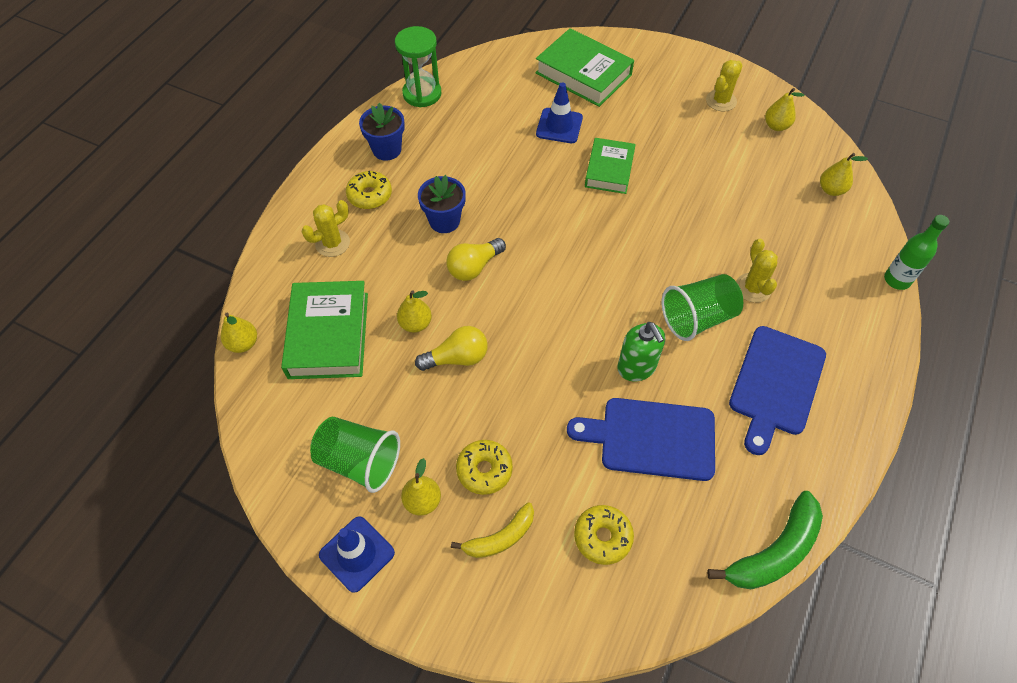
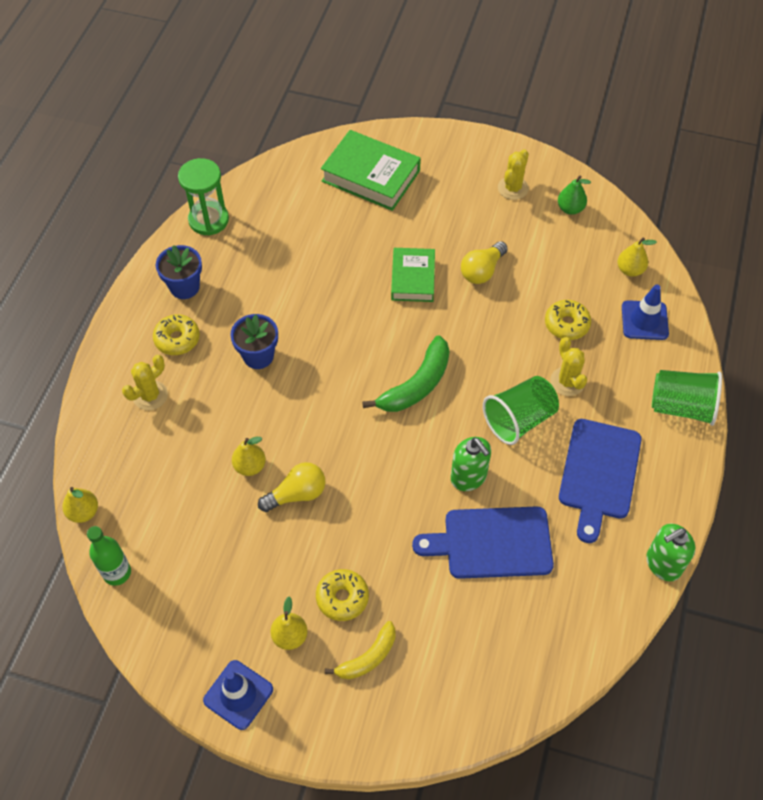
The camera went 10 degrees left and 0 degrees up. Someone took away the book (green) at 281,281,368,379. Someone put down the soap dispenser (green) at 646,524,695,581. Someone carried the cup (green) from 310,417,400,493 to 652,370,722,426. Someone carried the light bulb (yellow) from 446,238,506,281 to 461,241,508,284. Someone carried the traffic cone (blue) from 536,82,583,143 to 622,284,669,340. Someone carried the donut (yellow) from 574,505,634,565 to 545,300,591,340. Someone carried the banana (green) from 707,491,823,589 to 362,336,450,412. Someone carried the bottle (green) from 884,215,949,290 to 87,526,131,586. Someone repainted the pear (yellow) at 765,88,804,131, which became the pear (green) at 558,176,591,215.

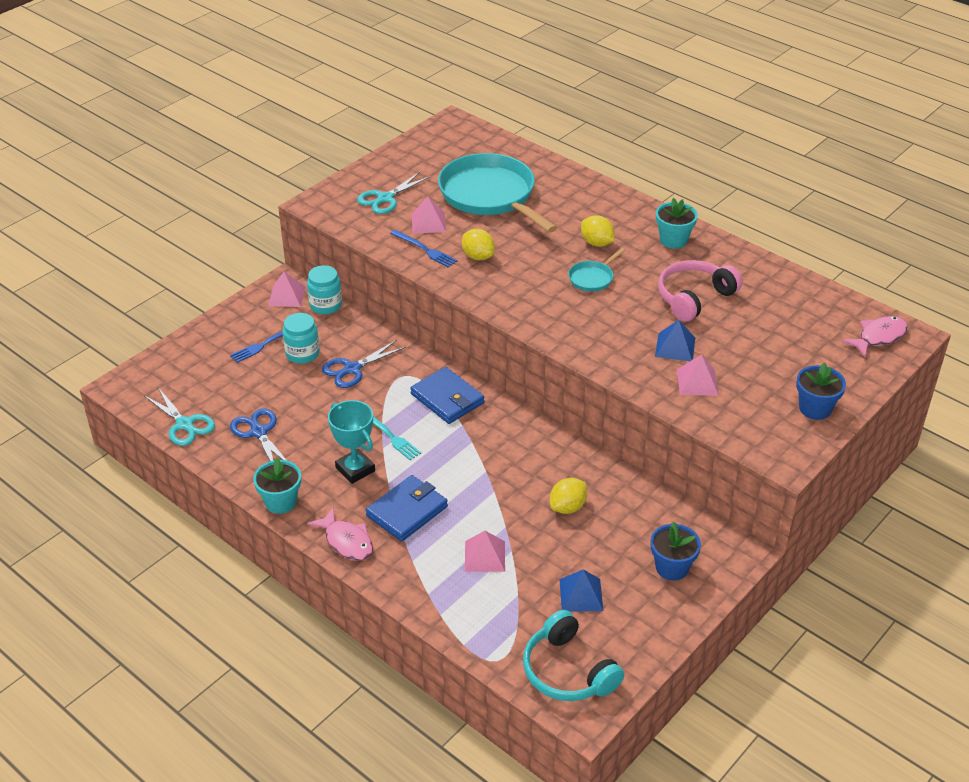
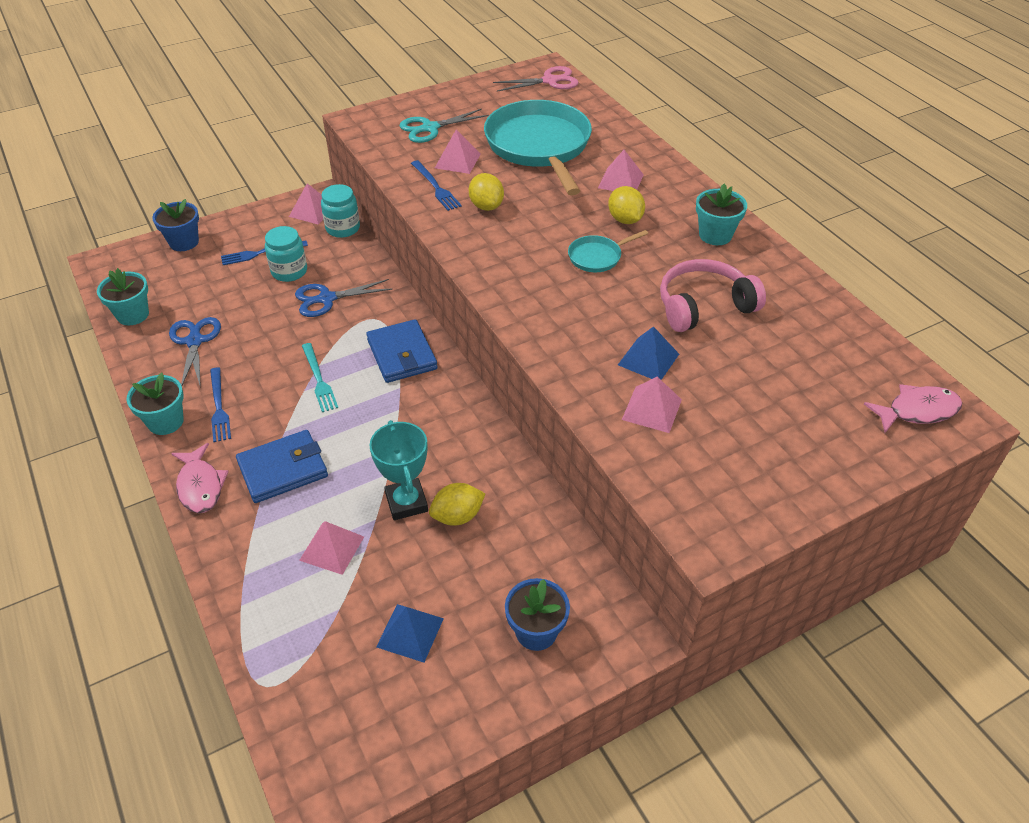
The camera went 20 degrees right and 5 degrees up. Someone took away the headphones (turquoise) at 523,610,624,701. Someone put down the fork (blue) at 210,367,231,442. Someone put down the scissors (pink) at 493,66,579,91. Someone put down the pyramid (pink) at 598,150,644,191. Someone carried the trophy (turquoise) from 328,400,375,484 to 369,420,428,520. Someone carried the flower pot (blue) from 796,362,846,420 to 152,199,199,251. Someone swapped the scissors (turquoise) at 145,388,215,446 for the flower pot (turquoise) at 97,268,149,325.

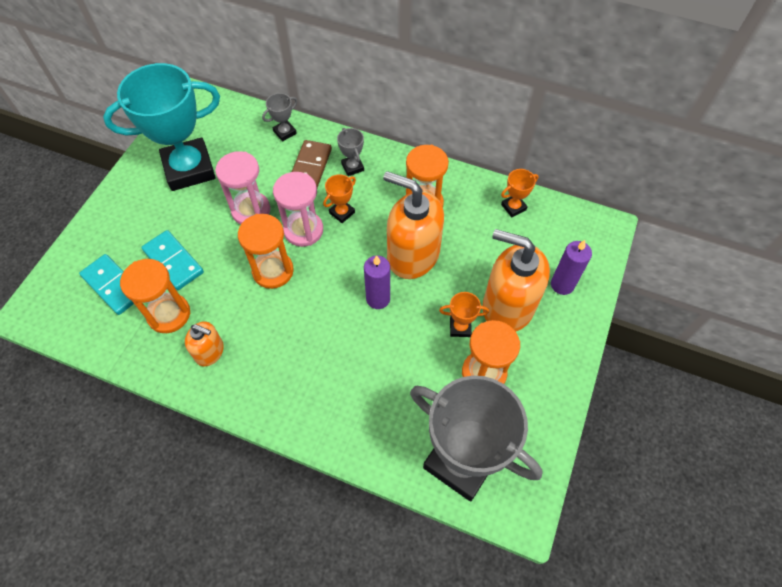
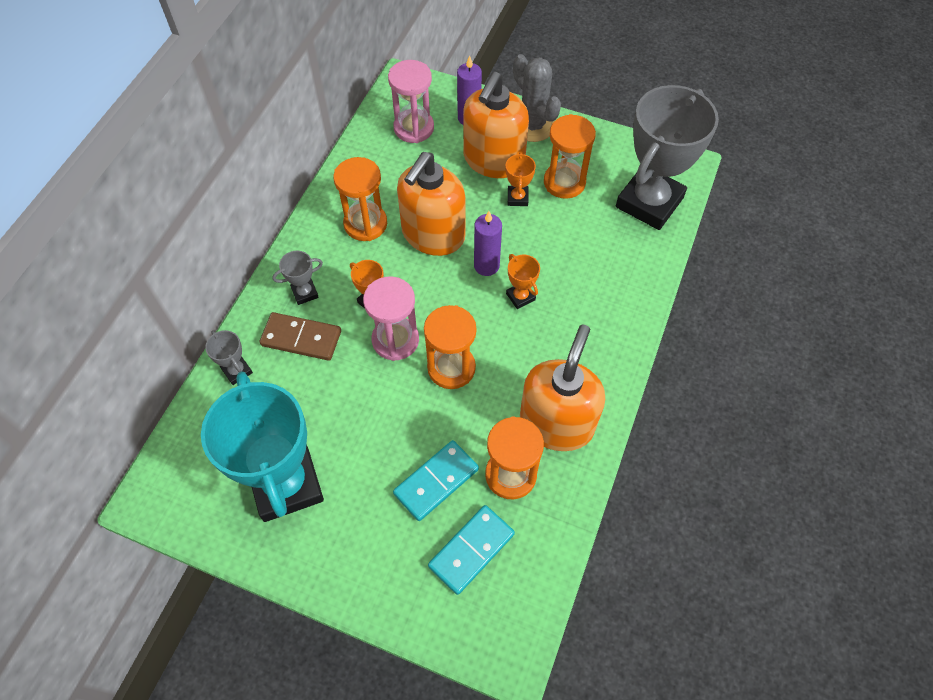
The camera went 90 degrees left and 0 degrees up. Someone put down the cactus (grey) at 513,54,561,142. Someone carried the hourglass (pink) from 215,151,270,224 to 388,60,434,143. Someone carried the trophy (orange) from 501,169,538,217 to 506,254,540,309. Someone scaled the soap dispenser (orange) at 185,321,224,366 by 1.96.

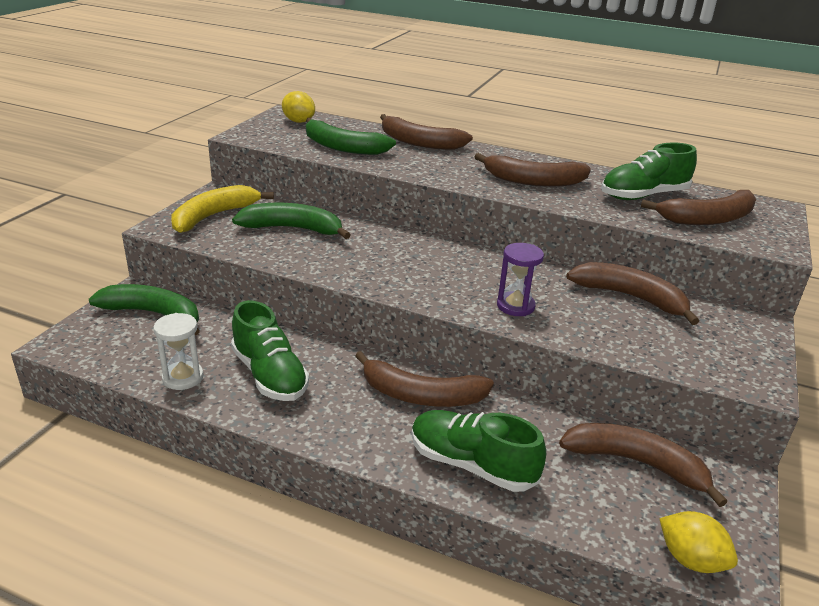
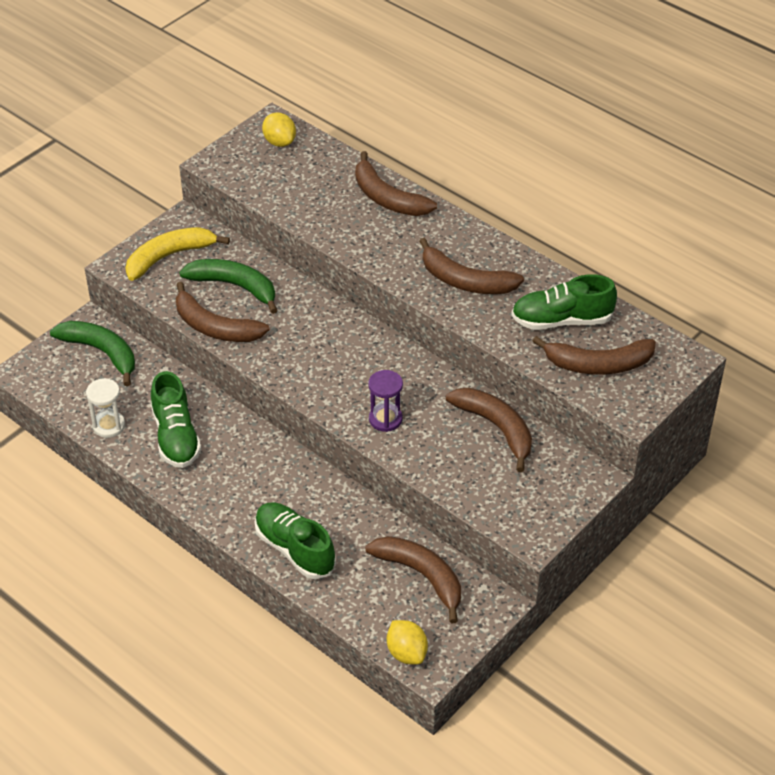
The camera went 20 degrees right and 15 degrees up. Someone took away the banana (green) at 306,118,396,155. Someone carried the banana (brown) from 355,351,494,407 to 175,282,270,342.

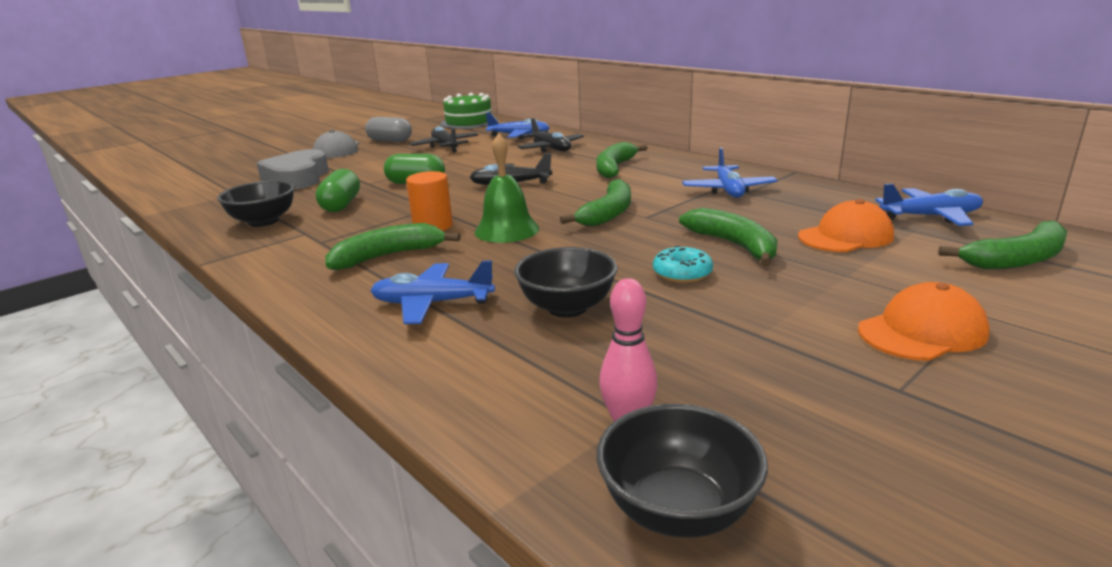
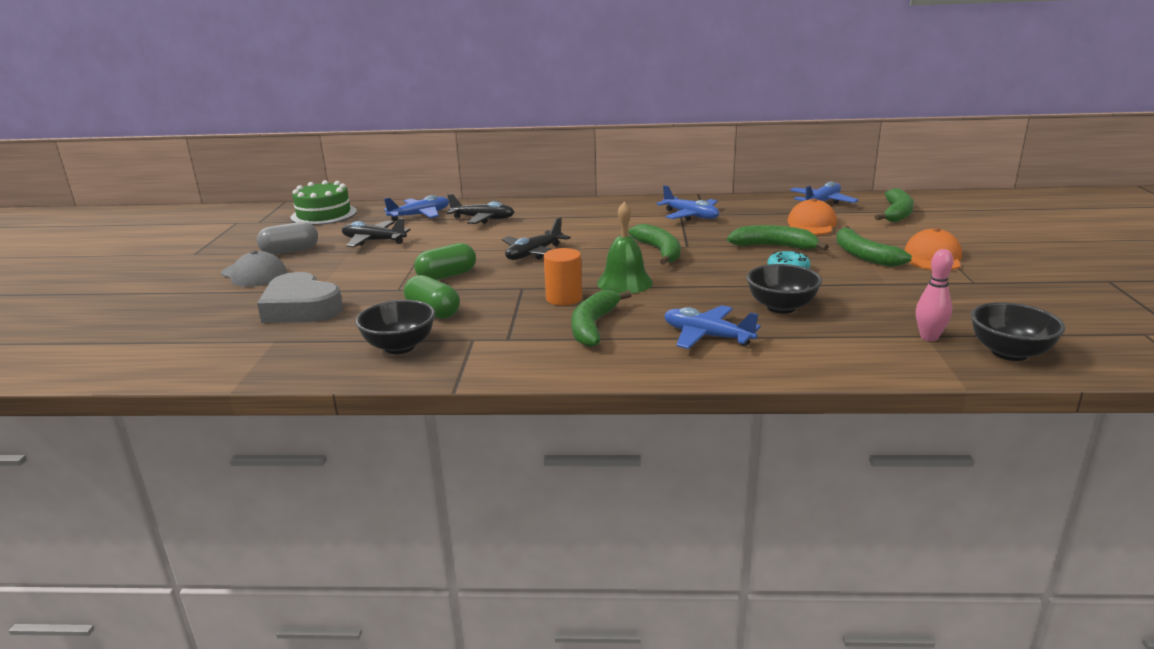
The camera went 45 degrees left and 0 degrees up. Someone carried the banana (green) from 596,142,648,178 to 836,226,912,267. Someone rotated the plane (blue) at 370,260,495,324 by 75 degrees clockwise.

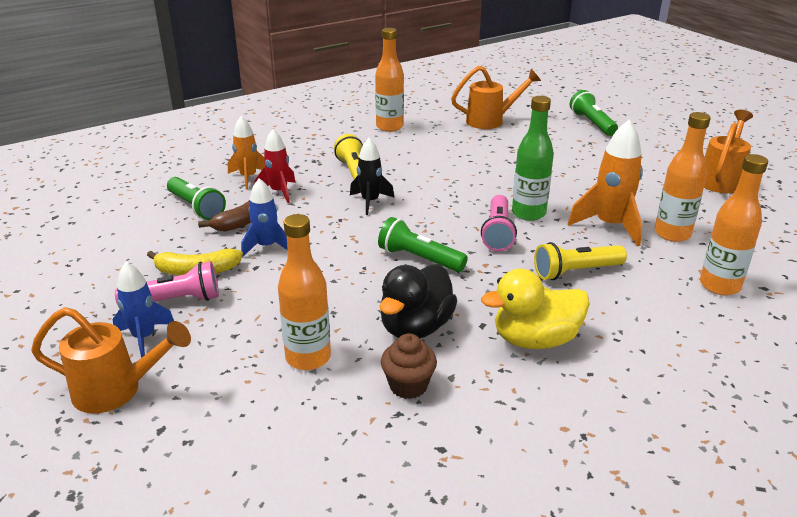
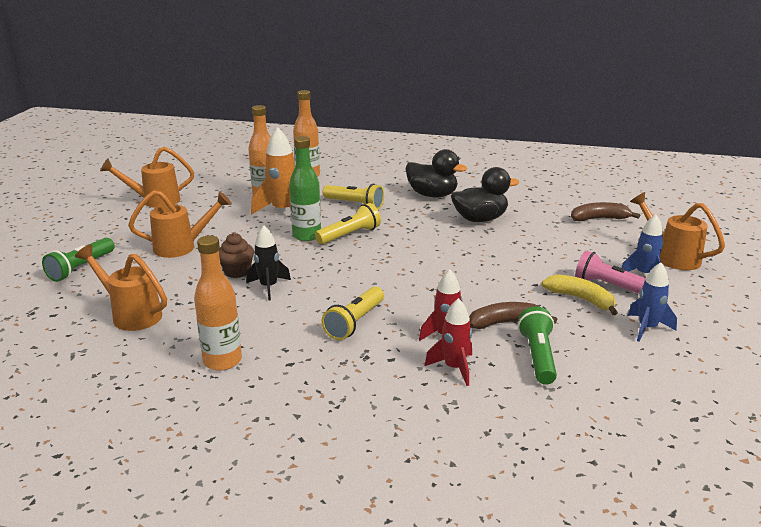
The camera went 135 degrees left and 5 degrees down. Someone took away the bottle (orange) at 278,214,331,370. Someone took away the flashlight (green) at 378,217,468,272. Someone put down the watering can (orange) at 128,190,231,258. Someone put down the banana (brown) at 571,202,640,221. Someone carried the rocket (blue) from 241,178,288,257 to 628,262,677,342. Someone carried the rocket (black) from 350,138,394,215 to 246,226,291,301. Someone carried the cupcake (brown) from 381,333,437,399 to 219,233,254,278. Someone repainted the rocket (orange) at 228,116,265,189, which became the rocket (red) at 425,298,472,386. Someone repainted the flashlight (pink) at 481,195,517,251, which became the flashlight (yellow) at 315,203,381,244. Someone repainted the duck (yellow) at 481,269,590,349, which became the duck (black) at 405,149,467,198.

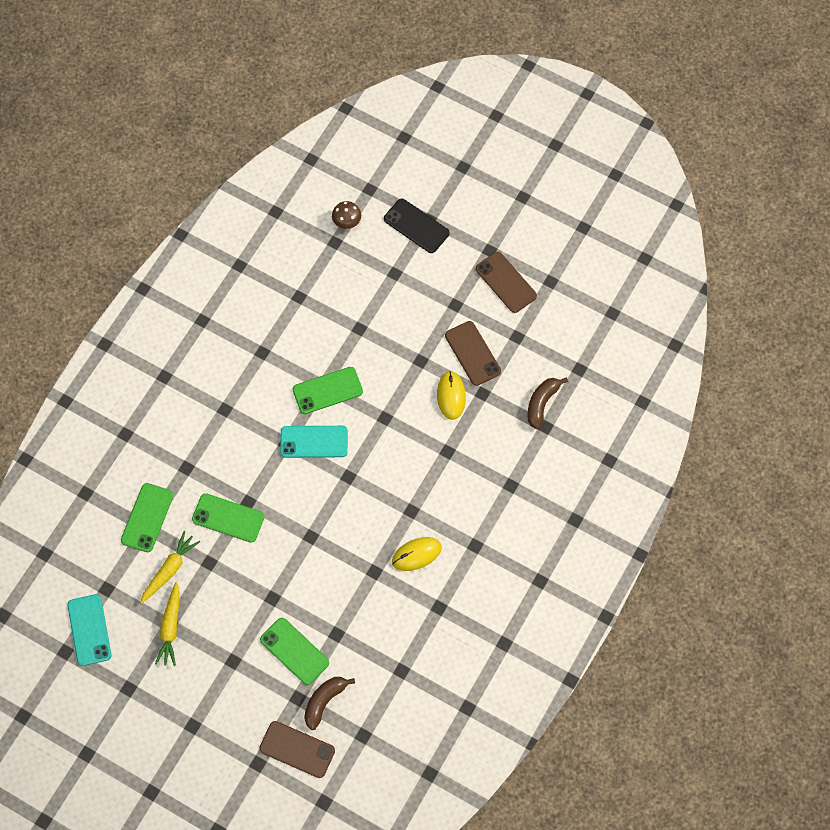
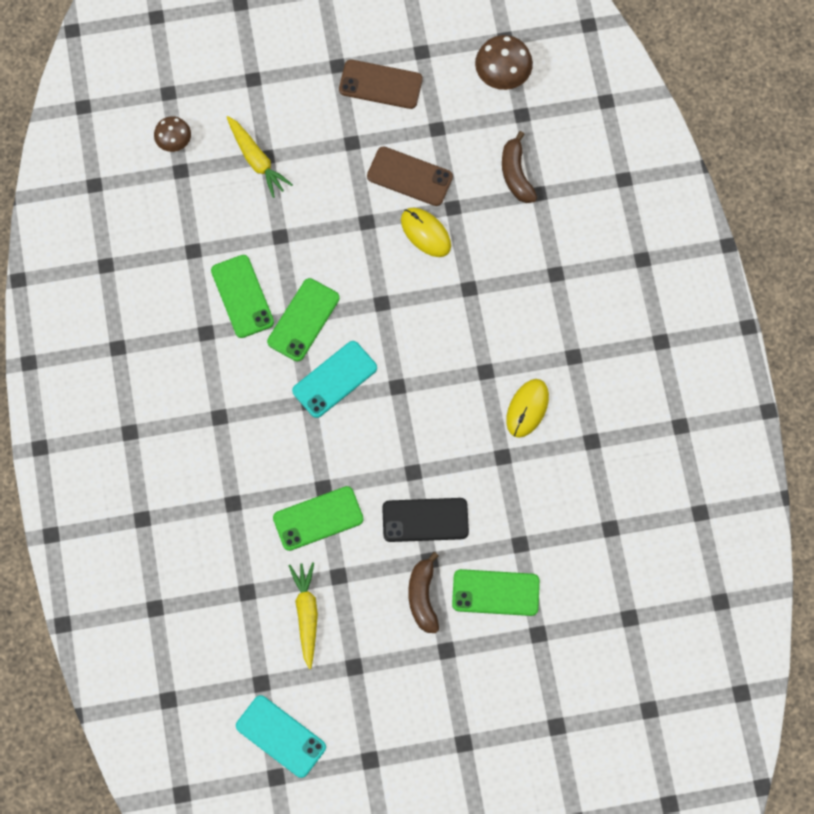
The camera went 40 degrees left and 5 degrees up. Someone took away the phone (brown) at 259,721,335,778. Someone put down the mushroom (brown) at 475,35,533,90. Someone carried the phone (green) from 121,483,174,552 to 211,255,274,338. Someone carried the carrot (yellow) from 155,582,180,666 to 227,116,293,198. Someone carried the banana (brown) from 304,677,355,730 to 408,552,439,633. Someone carried the phone (black) from 384,199,449,253 to 382,498,469,542.

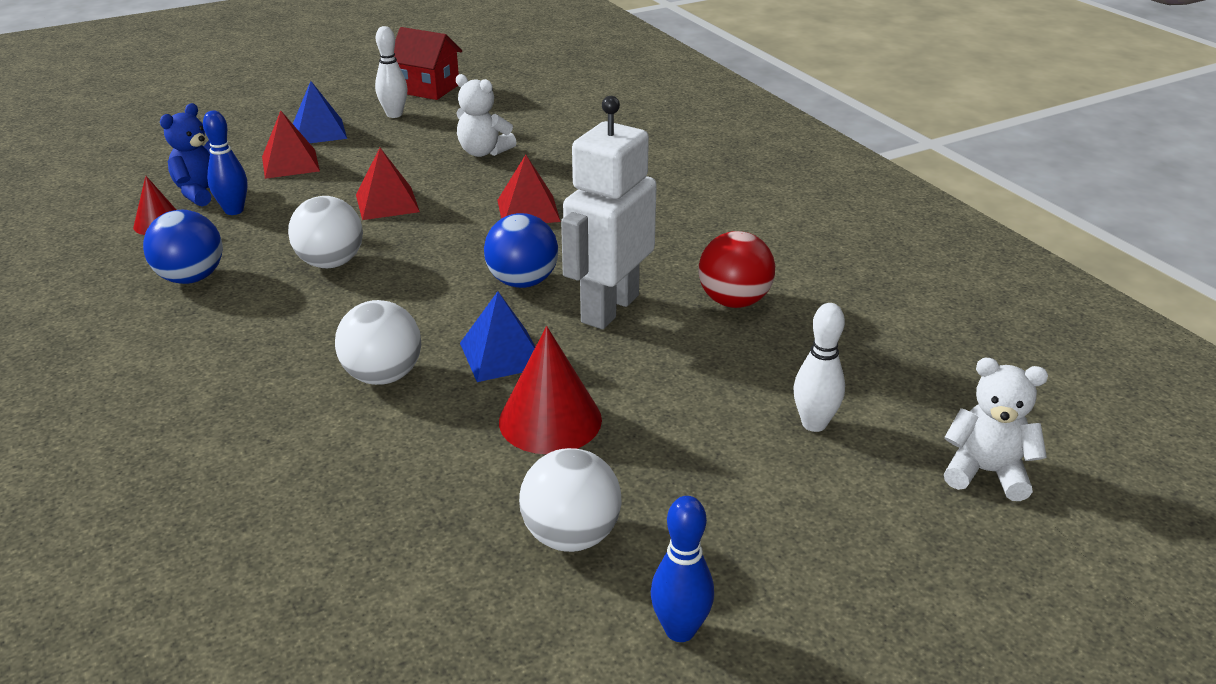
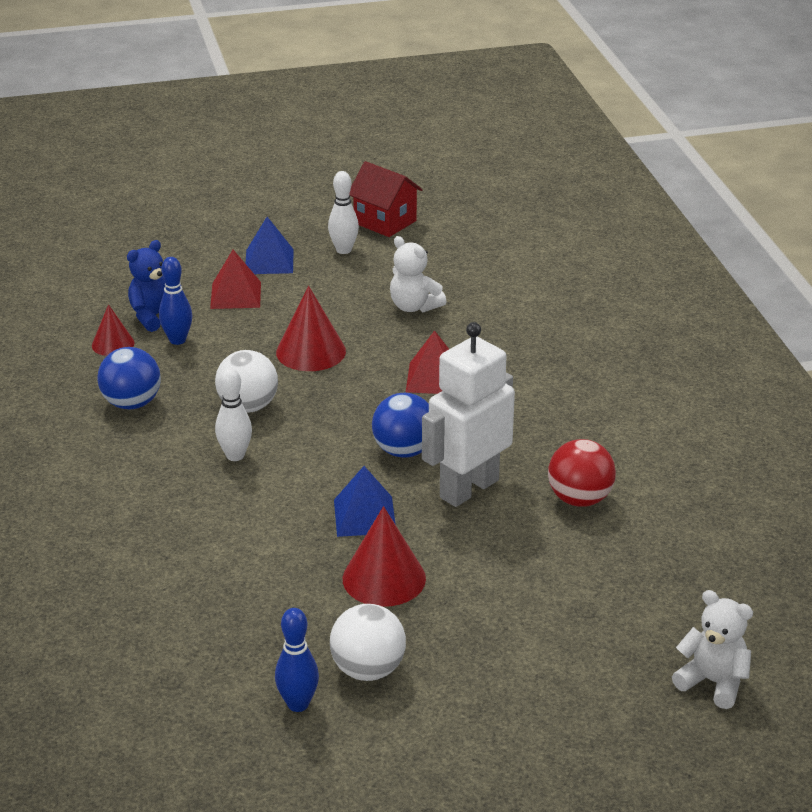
The camera went 15 degrees right and 0 degrees up. Someone took away the ball (white) at 335,300,421,385. Someone carried the bowling pin (blue) from 651,496,714,642 to 275,608,319,712. Someone carried the bowling pin (white) from 794,303,845,432 to 215,367,252,461. Someone swapped the pyramid (red) at 356,148,420,220 for the cone (red) at 276,286,346,371.

